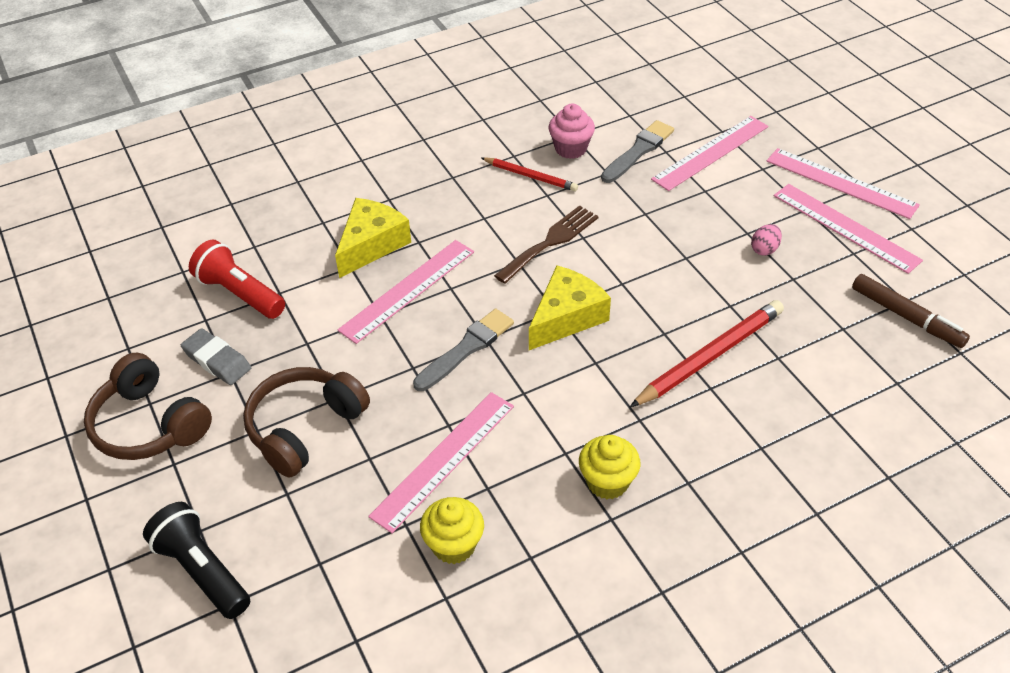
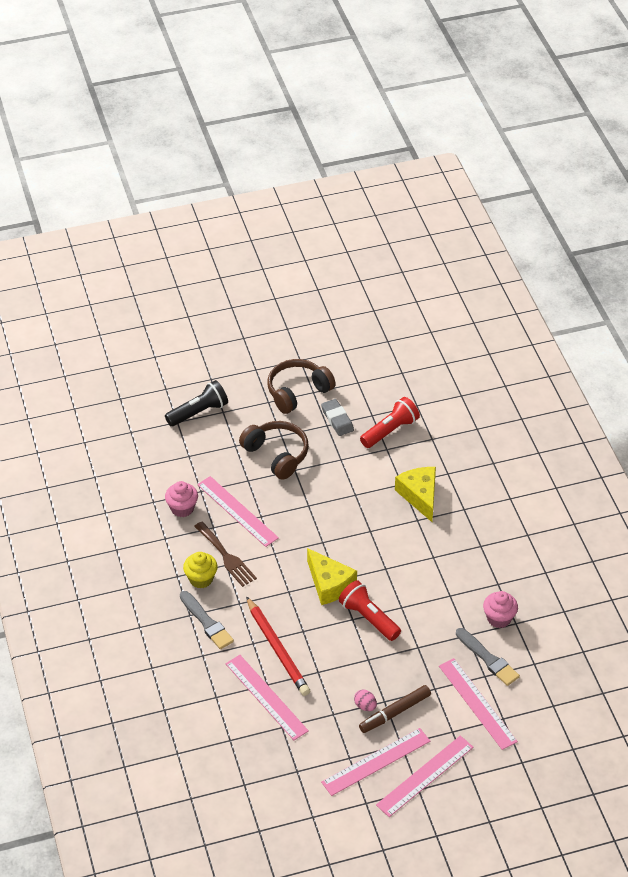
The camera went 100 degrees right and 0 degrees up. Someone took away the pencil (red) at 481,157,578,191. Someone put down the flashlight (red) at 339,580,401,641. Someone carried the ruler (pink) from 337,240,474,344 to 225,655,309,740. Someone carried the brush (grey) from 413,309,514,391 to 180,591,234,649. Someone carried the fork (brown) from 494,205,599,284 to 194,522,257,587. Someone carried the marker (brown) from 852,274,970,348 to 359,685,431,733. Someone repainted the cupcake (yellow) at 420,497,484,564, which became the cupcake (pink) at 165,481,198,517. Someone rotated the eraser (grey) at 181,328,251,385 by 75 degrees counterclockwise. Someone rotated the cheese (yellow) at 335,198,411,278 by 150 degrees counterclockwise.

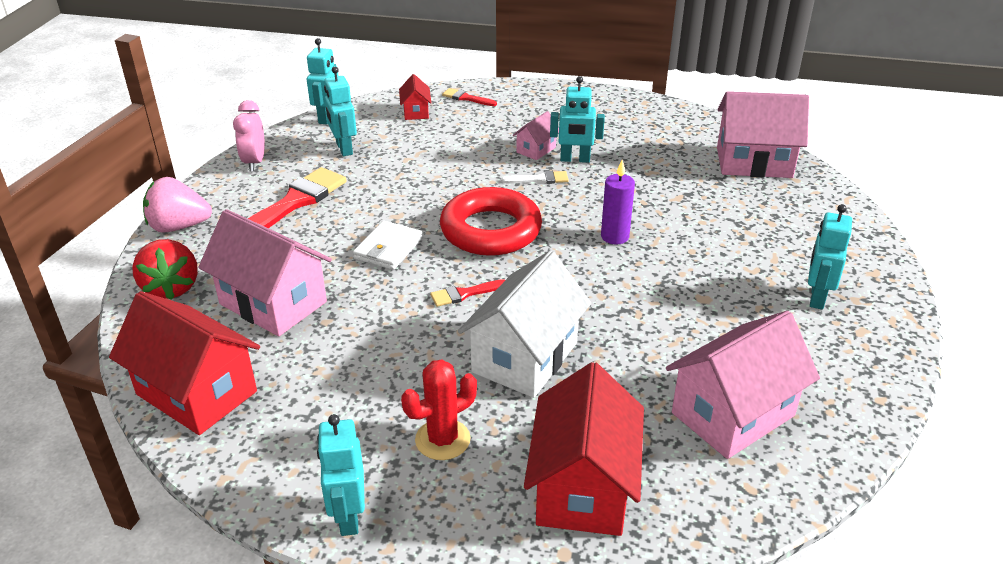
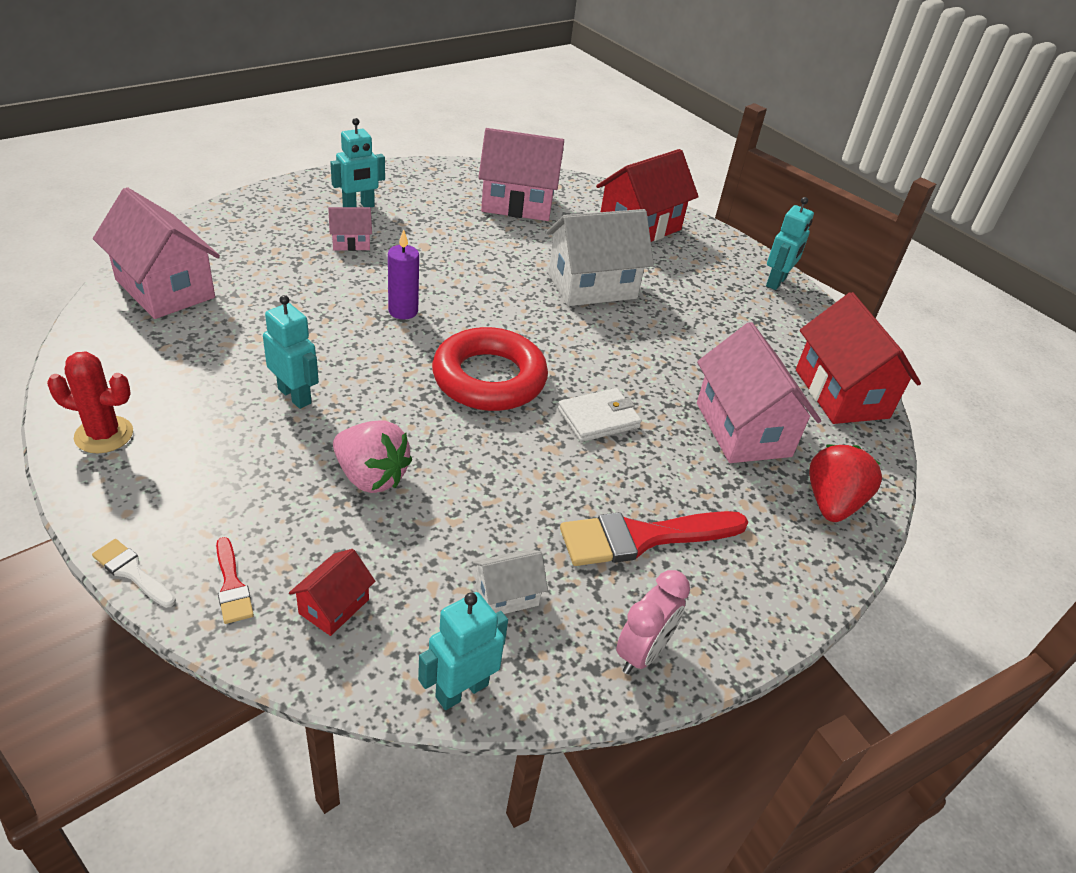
The camera went 145 degrees left and 5 degrees up. Someone took away the brush (red) at 430,279,505,307. Someone carried the strawberry (pink) from 143,177,212,233 to 333,420,412,493. Someone carried the cactus (red) from 401,359,477,460 to 47,351,133,453. Someone carried the brush (white) from 501,171,569,184 to 92,539,176,608. Someone carried the house (pink) from 513,111,559,160 to 328,207,372,251. Someone swapped the robot (turquoise) at 324,67,357,156 for the house (white) at 473,549,548,614.

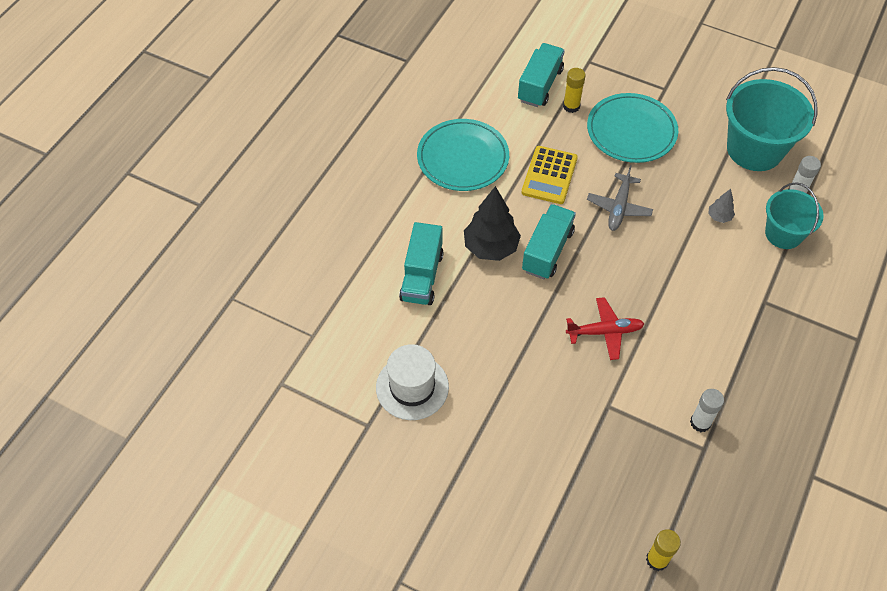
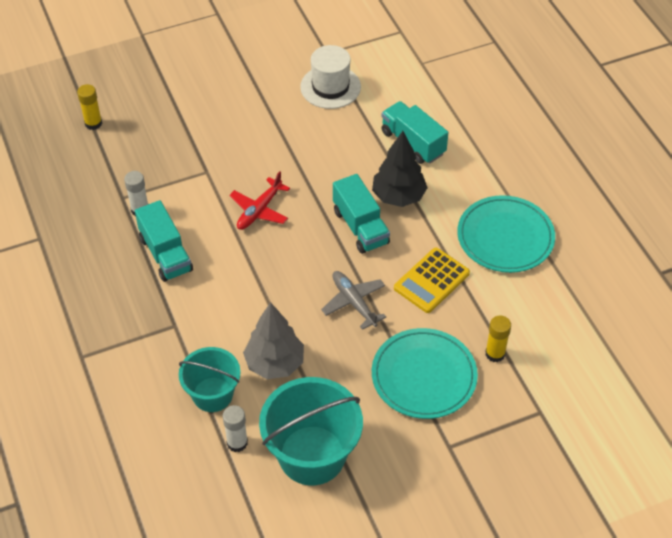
The camera went 130 degrees right and 5 degrees down. Someone carried the truck (turquoise) from 518,43,565,107 to 135,200,193,282. Someone rotated the calculator (yellow) at 522,146,578,204 by 105 degrees counterclockwise. Someone scaled the tree (grey) at 709,189,735,223 by 2.11.

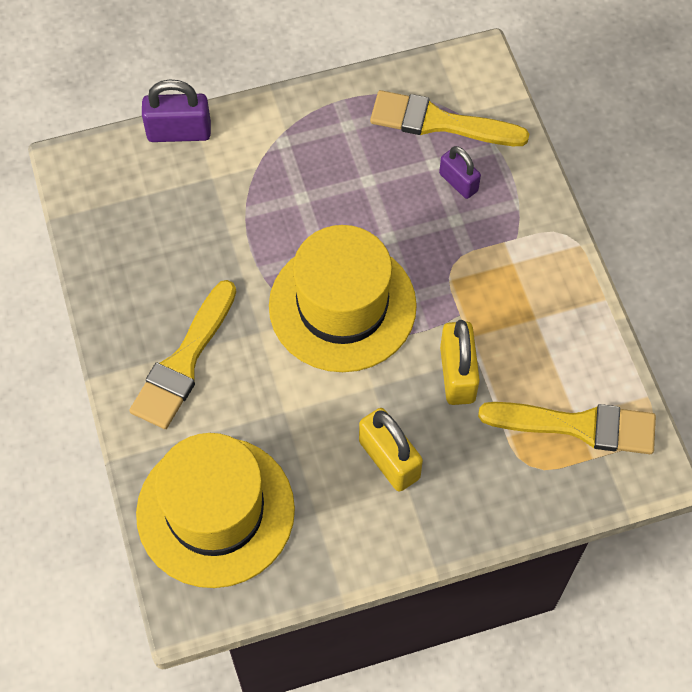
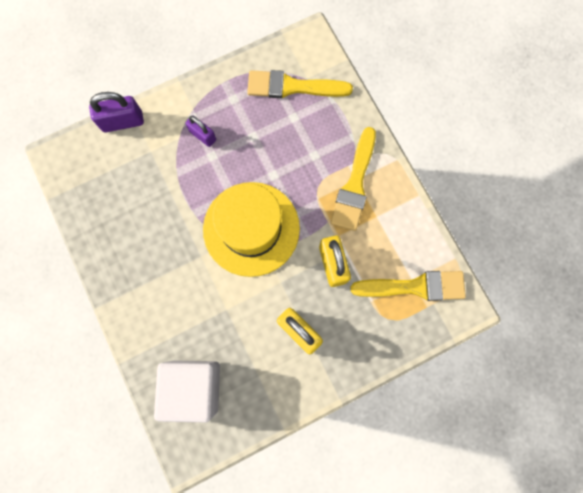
The camera went 10 degrees left and 15 degrees up. Someone carried the brush (yellow) from 129,280,236,429 to 331,127,376,231. Someone carried the padlock (purple) from 439,146,481,199 to 186,115,216,147. Someone swapped the hat (yellow) at 136,433,295,588 for the cube (white) at 154,360,220,422.

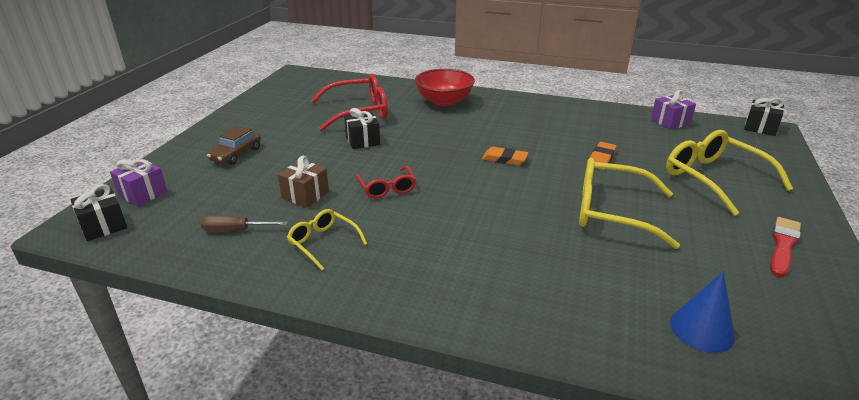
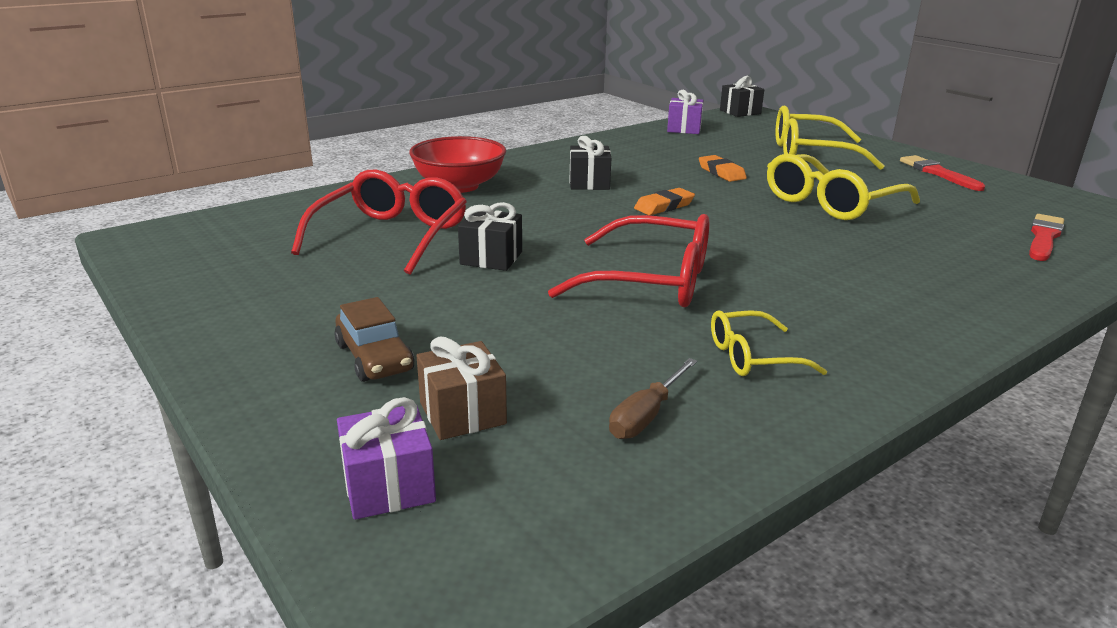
The camera went 55 degrees left and 5 degrees down. Someone carried the gift (black) from 70,184,127,241 to 569,136,611,190. Someone carried the gift (brown) from 278,156,329,208 to 417,336,507,440. Someone swapped the cone (blue) at 670,272,735,353 for the brush (red) at 1029,214,1064,261. Someone scaled the glasses (red) at 356,166,416,199 by 1.83.

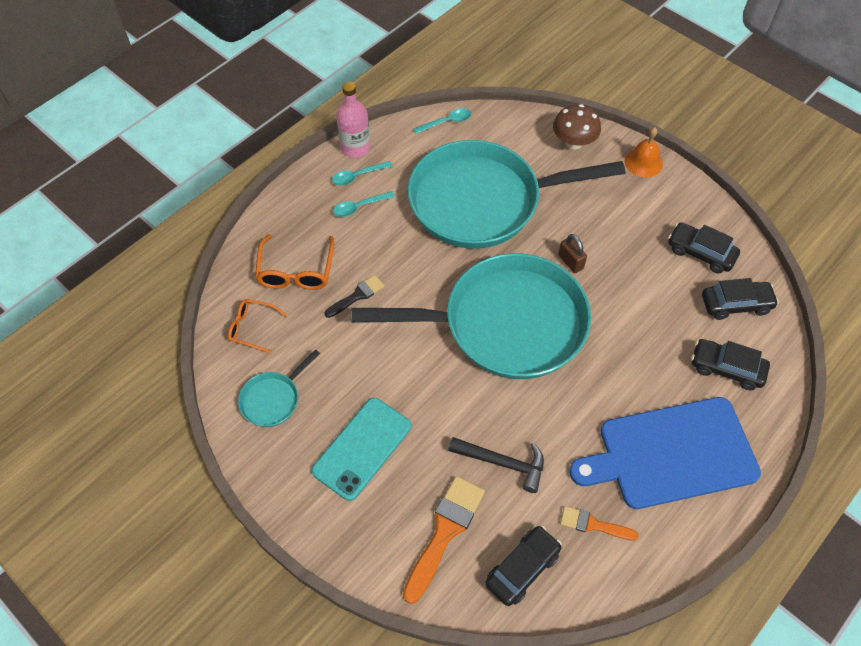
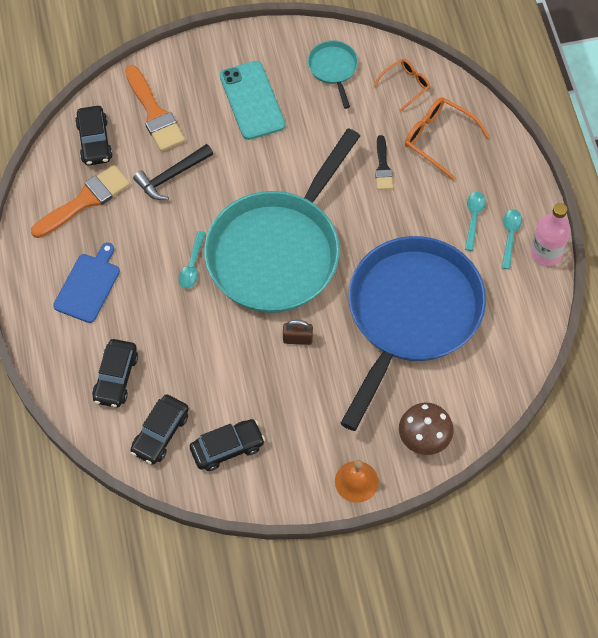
The camera went 125 degrees right and 5 degrees up. Someone carried the spoon (turquoise) from 414,108,471,134 to 178,231,206,288. Someone repainted the pan (turquoise) at 408,140,625,249, which became the pan (blue) at 340,236,486,431. Someone rotated the car (black) at 691,339,770,390 by 135 degrees clockwise. Someone scaled the brush (orange) at 560,506,639,541 by 1.73. Someone scaled the cutting board (blue) at 569,397,761,509 by 0.55.

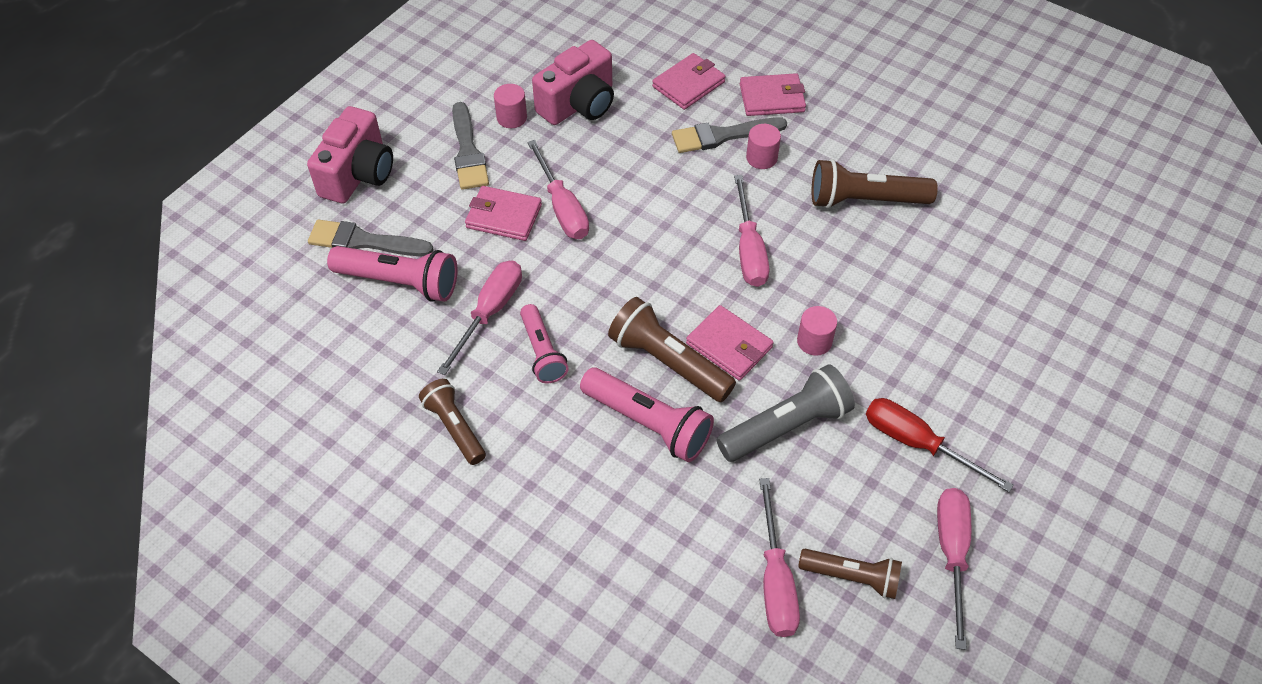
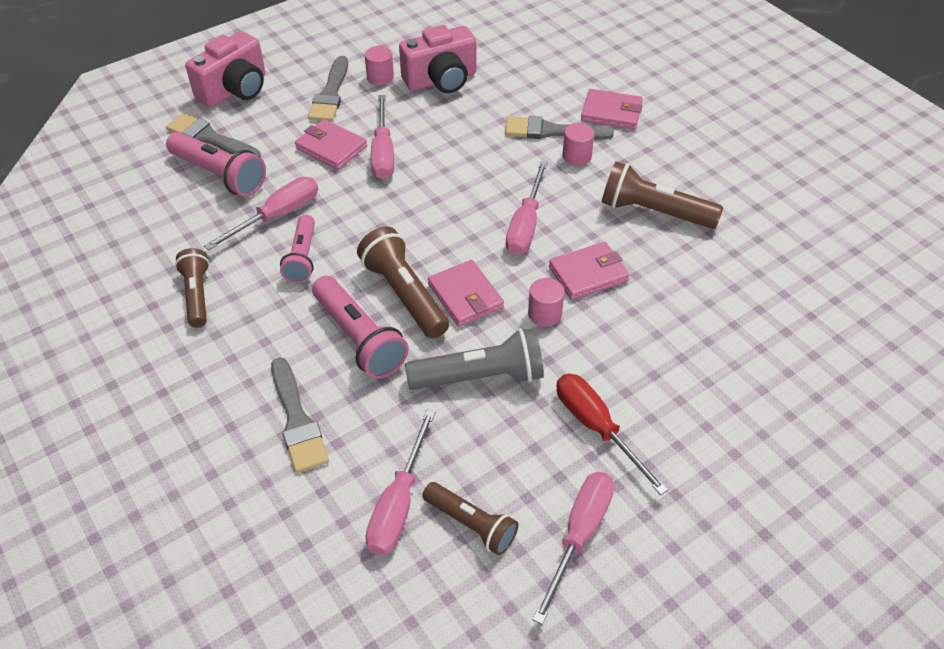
The camera went 20 degrees right and 5 degrees down. Someone put down the brush (grey) at 271,357,329,473. Someone carried the wallet (pink) from 652,53,726,110 to 549,242,629,300.

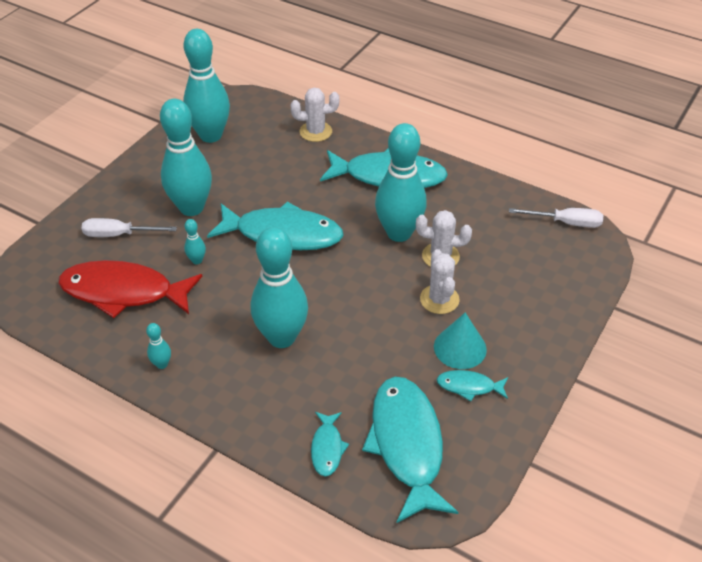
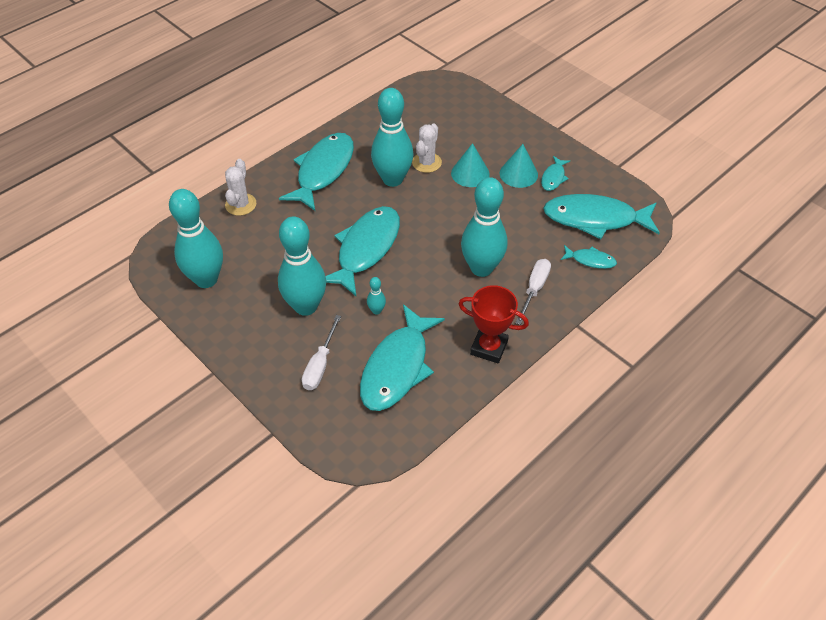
The camera went 75 degrees left and 5 degrees up. Someone carried the screwdriver (white) from 509,208,603,228 to 516,259,551,325. Someone swapped the bowling pin (turquoise) at 146,323,171,369 for the trophy (red) at 459,285,529,364. Someone swapped the cactus (white) at 420,249,460,314 for the cone (turquoise) at 451,143,490,187. Someone repainted the fish (red) at 58,260,203,318, which became the fish (turquoise) at 360,304,445,411.

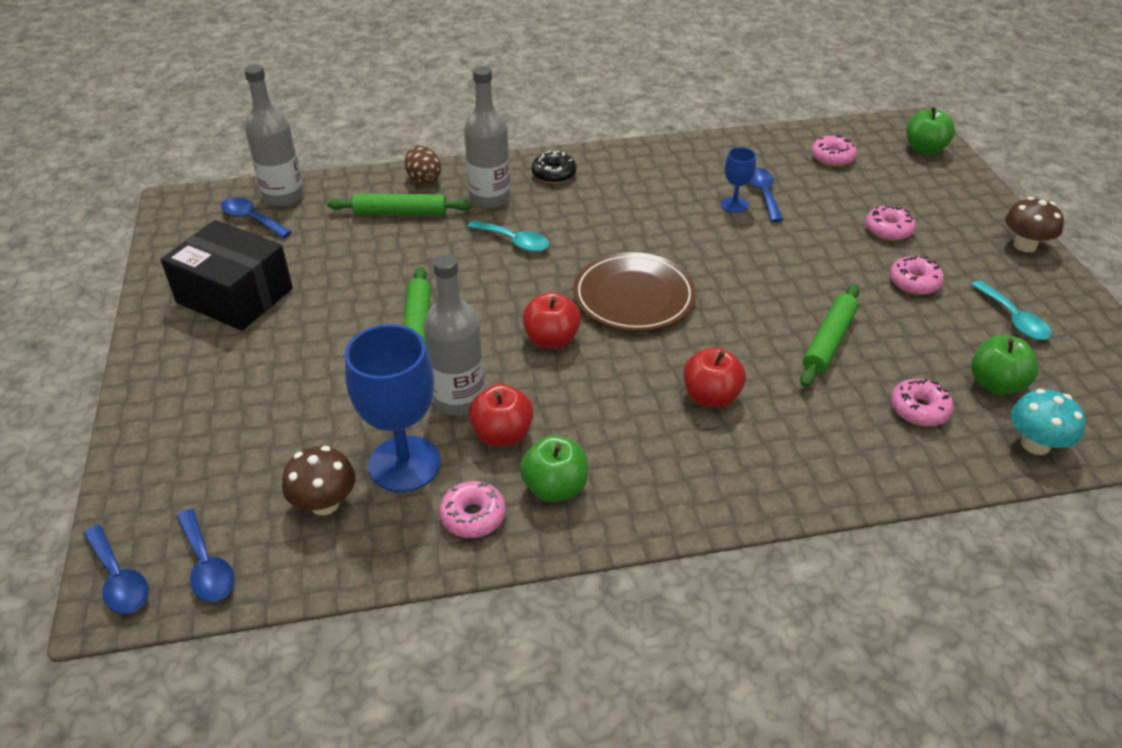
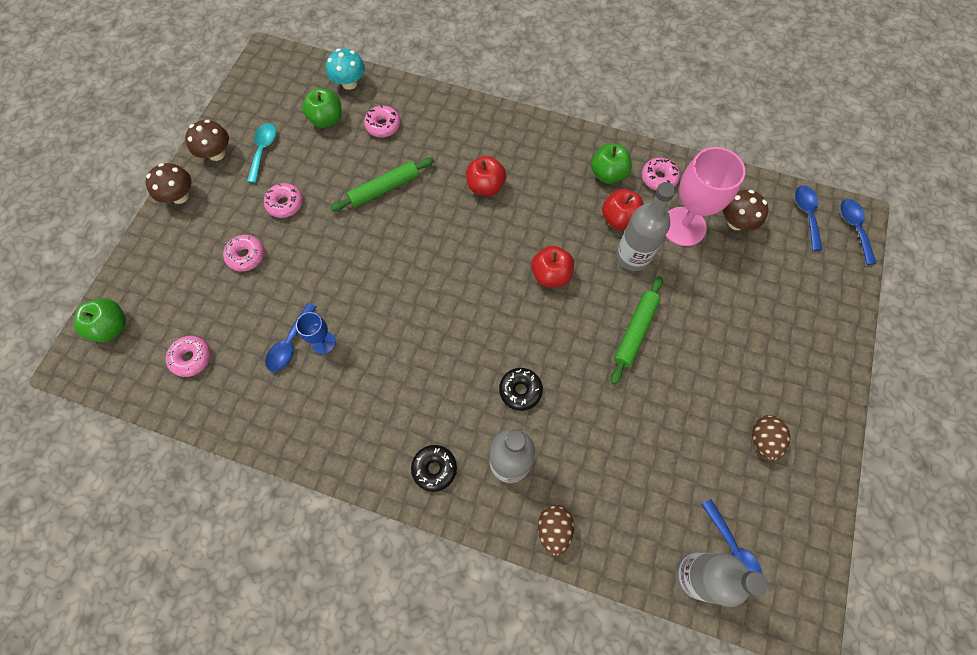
The camera went 150 degrees left and 25 degrees up. Someone took away the rolling pin (green) at 327,194,472,215. Someone took away the plate (brown) at 573,252,696,331. Someone put down the mushroom (brown) at 185,120,229,161. Someone swapped the box (black) at 161,220,293,331 for the egg (brown) at 752,415,790,461. Someone swapped the spoon (turquoise) at 467,220,549,252 for the donut (black) at 499,368,543,411. Someone repainted the goblet (blue) at 345,324,441,492, which became the goblet (pink) at 666,147,745,246.

